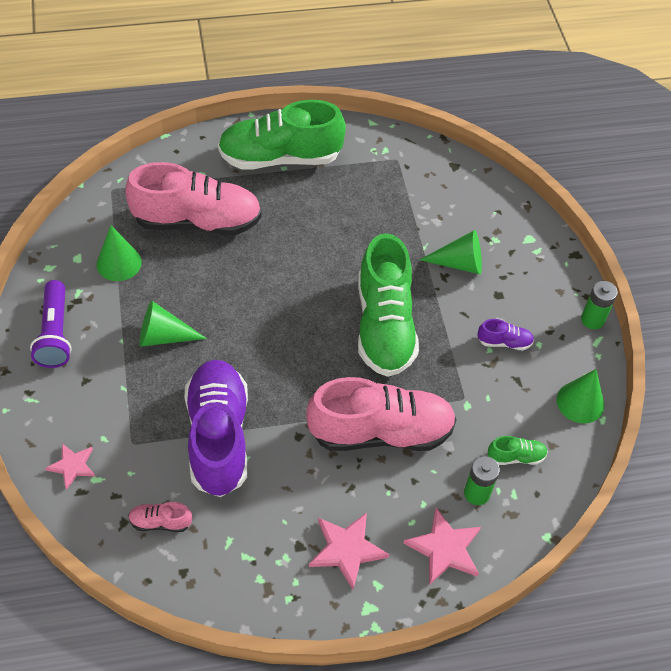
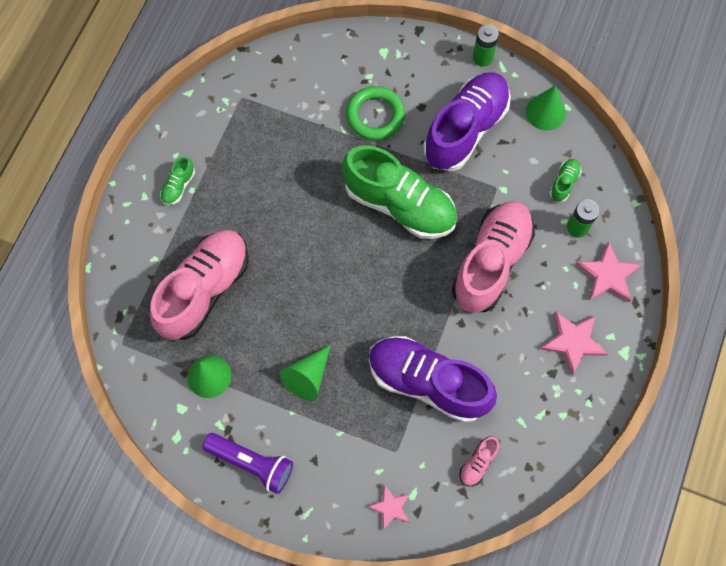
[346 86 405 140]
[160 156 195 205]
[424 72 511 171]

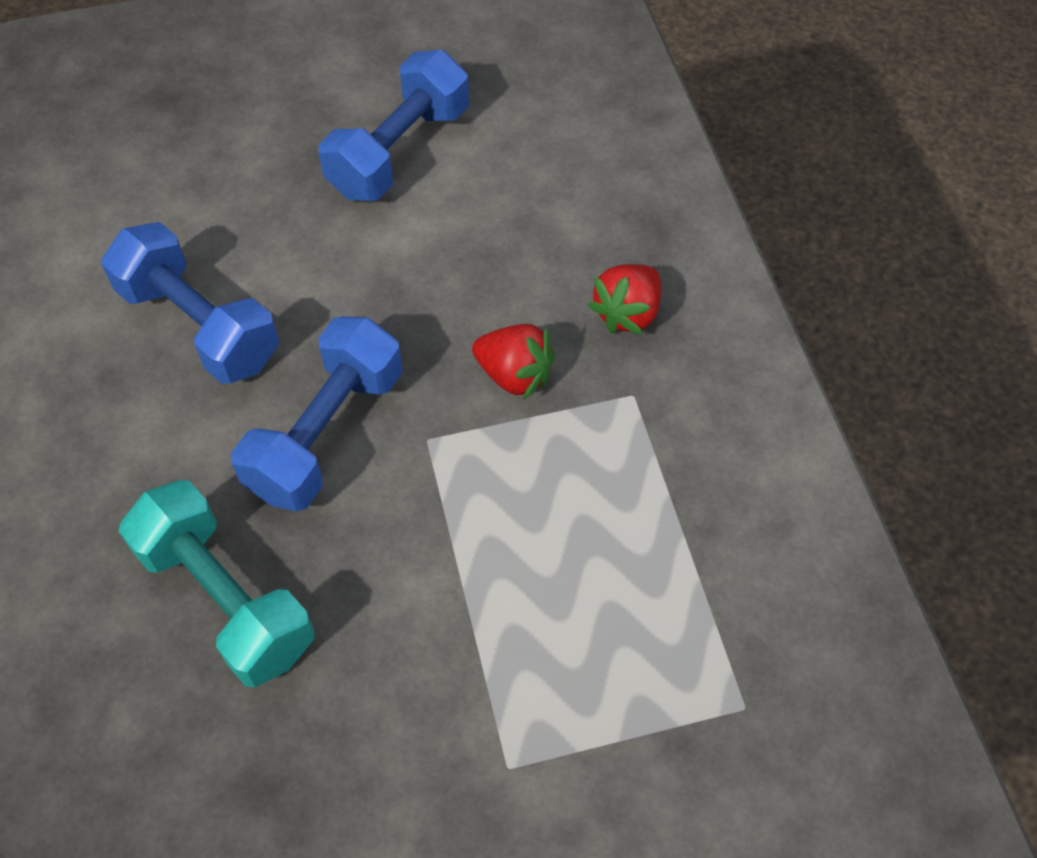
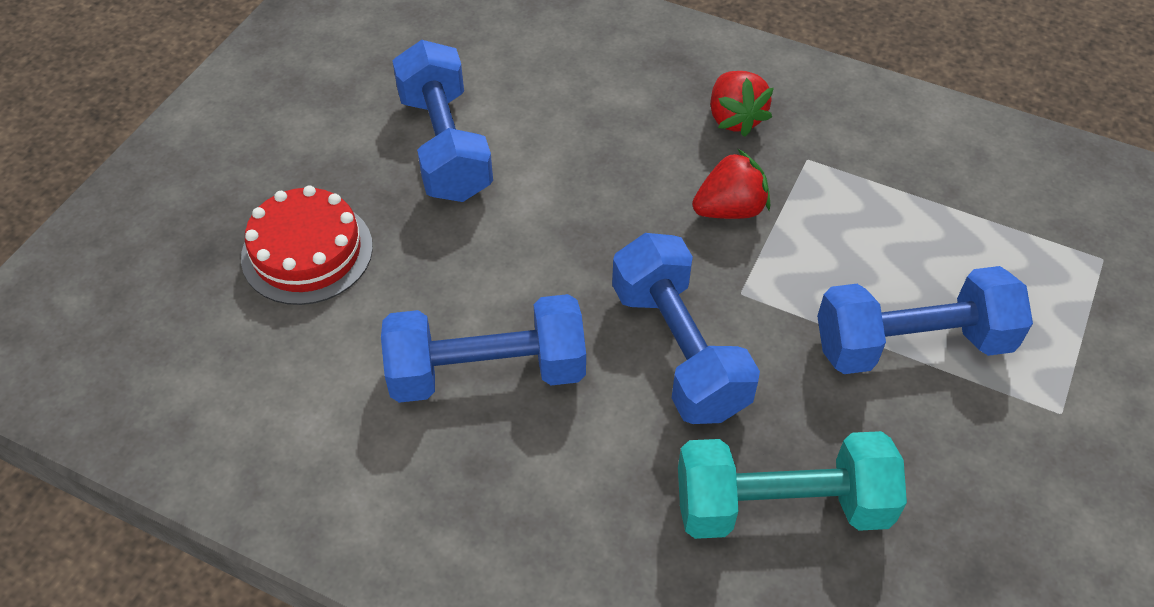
[241 185 373 305]
[817 266 1033 374]

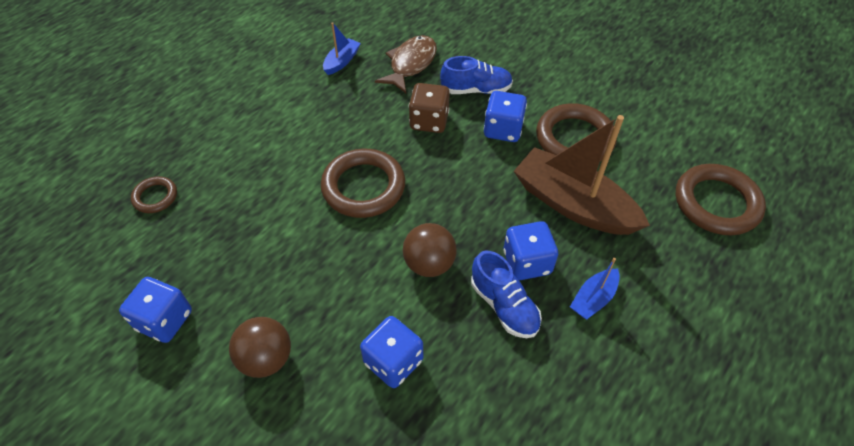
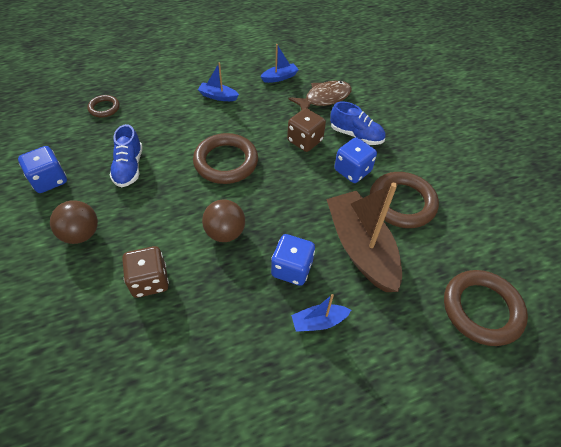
[198 62 239 101]
[110 124 143 187]
[122 246 169 298]

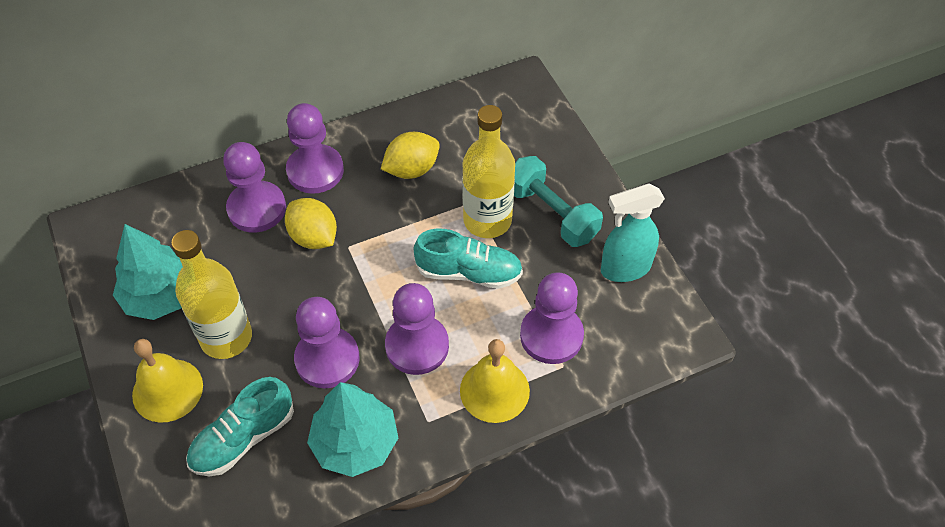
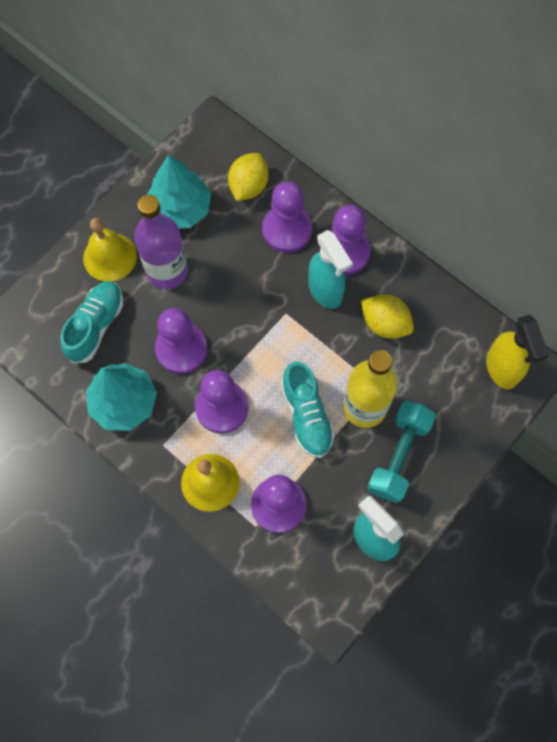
[308 230 353 309]
[486 315 549 390]
[228 153 269 201]
[134 195 188 289]
[60 281 123 364]

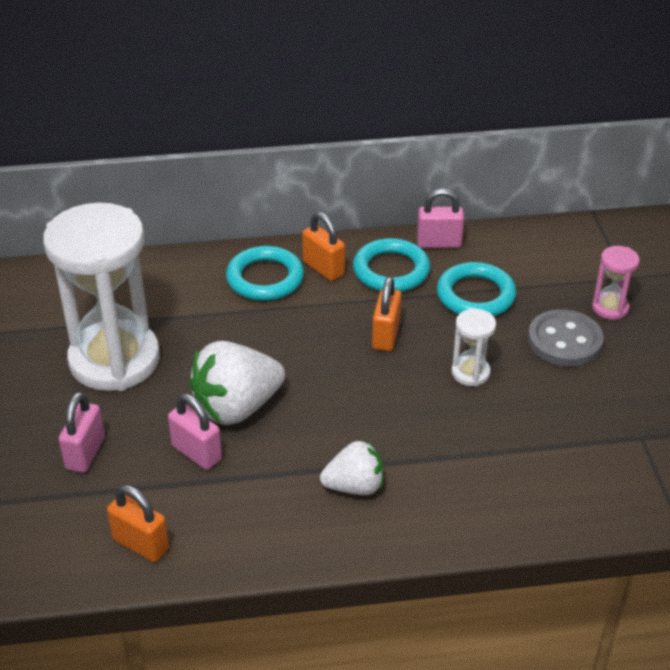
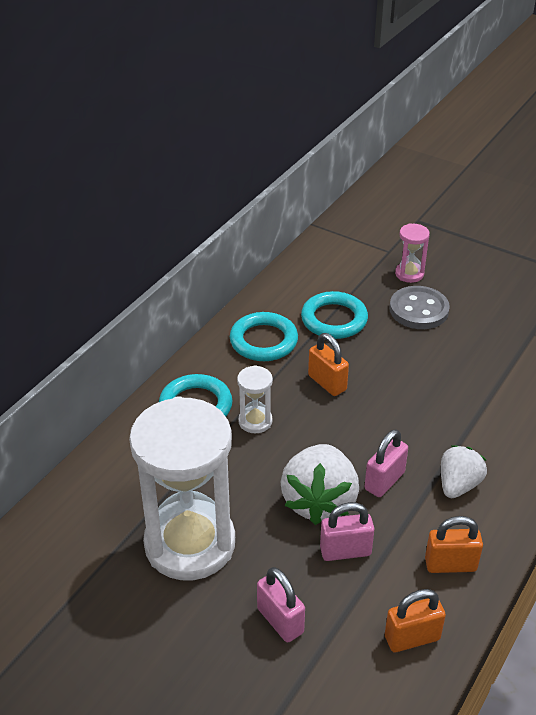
[425 516 483 573]
[365 429 408 497]
[237 365 273 434]

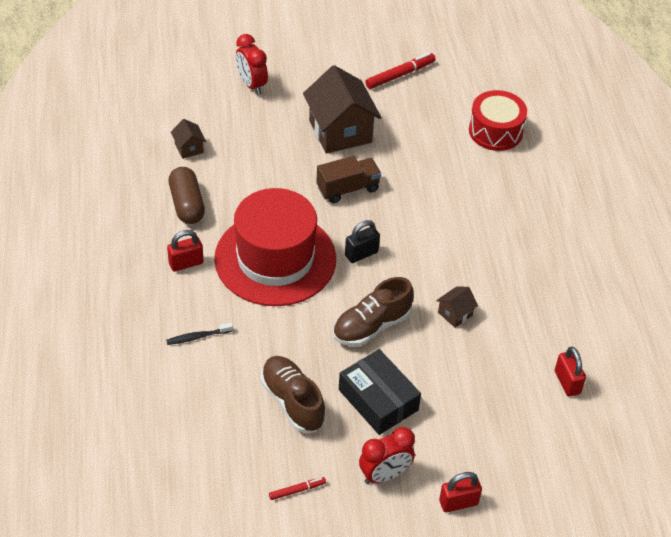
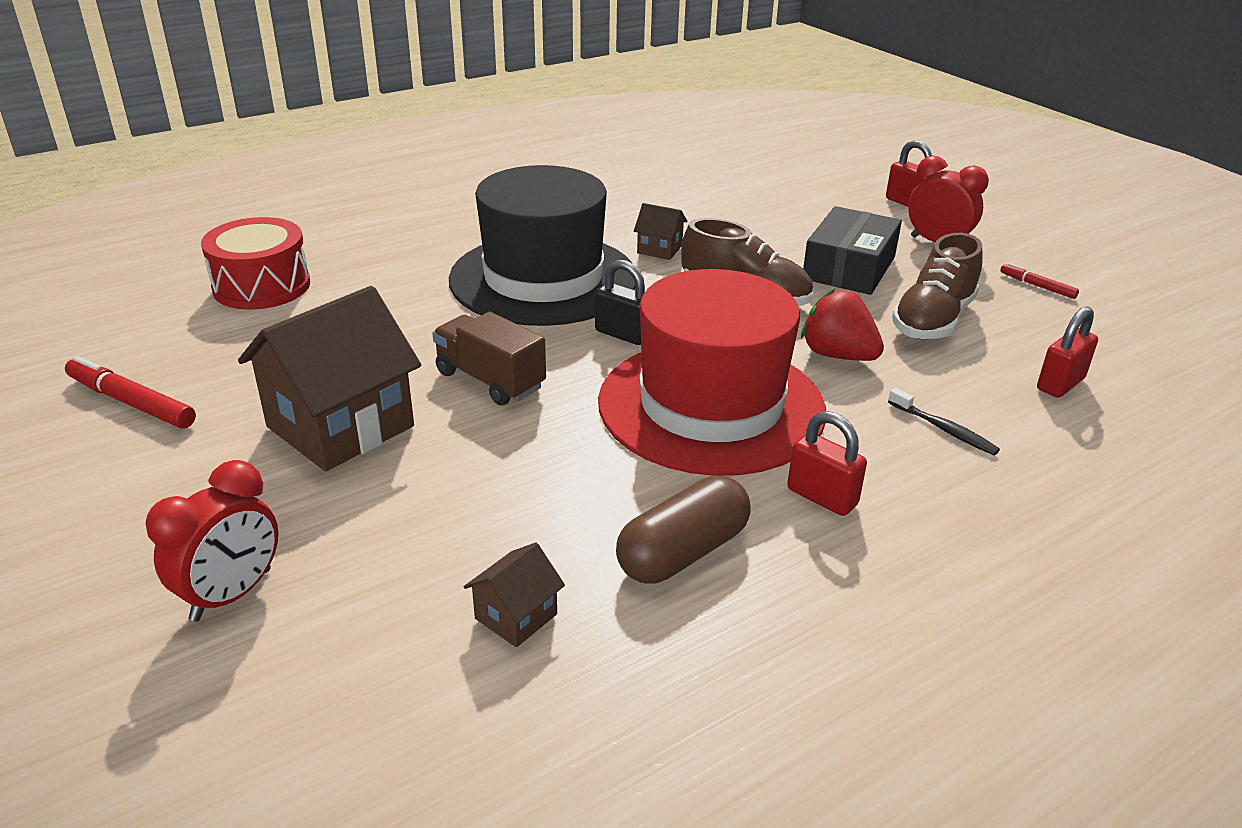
[449 165 635 326]
[801 288 884 361]
[1037 306 1098 398]

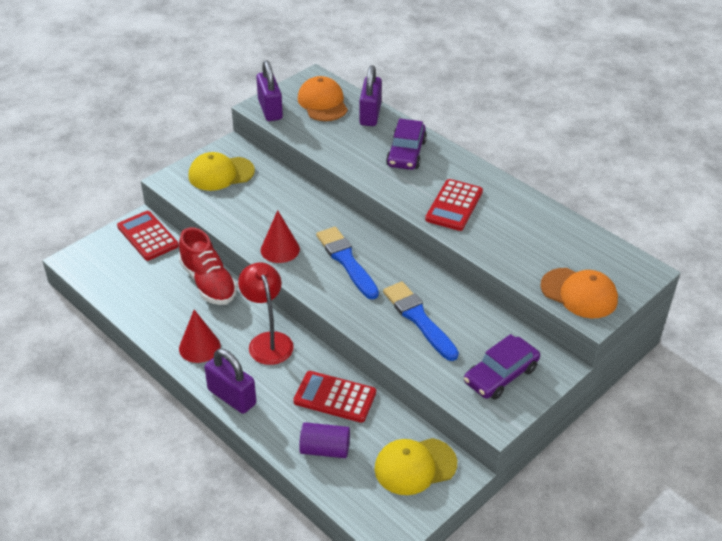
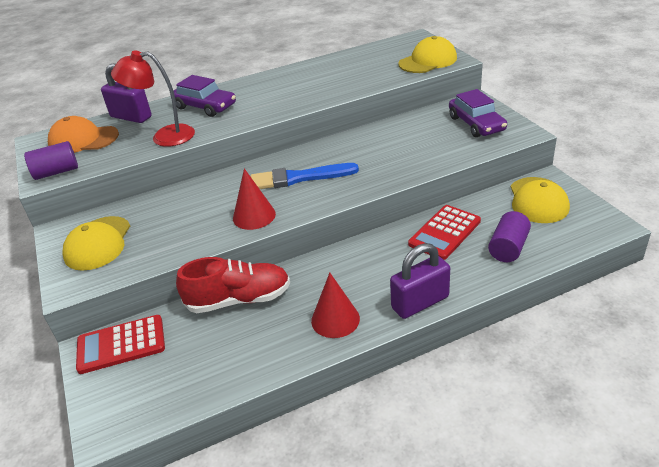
[383 281 459 361] (first image)
[425 179 483 231] (first image)
[111 50 195 147]
[24 141 78 180]
[398 36 457 73]

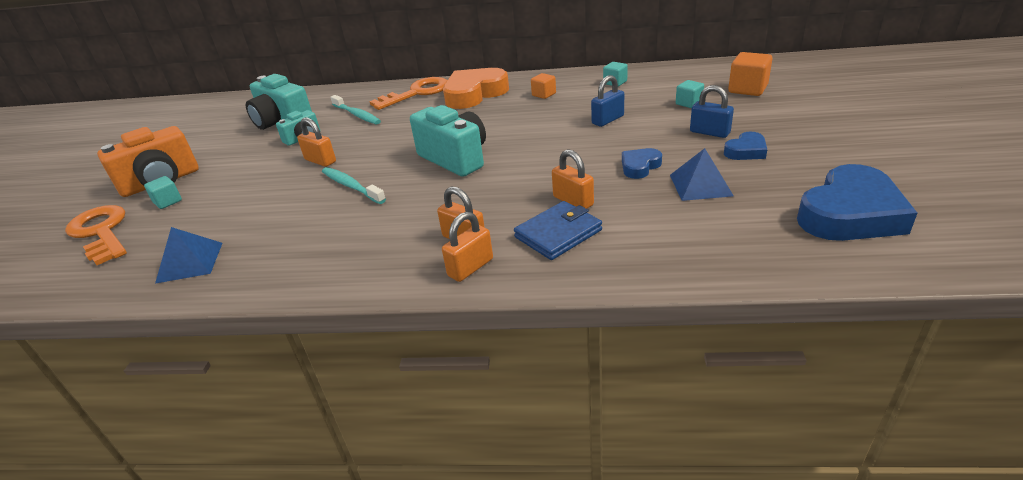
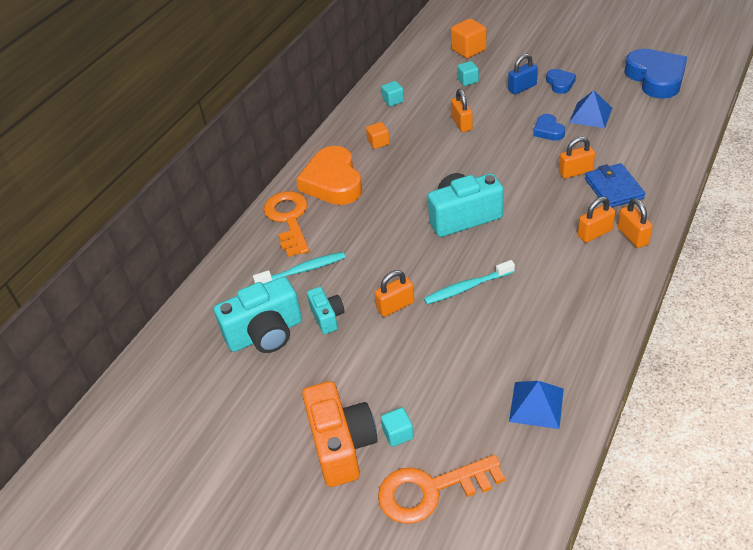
[451 89 473 132]

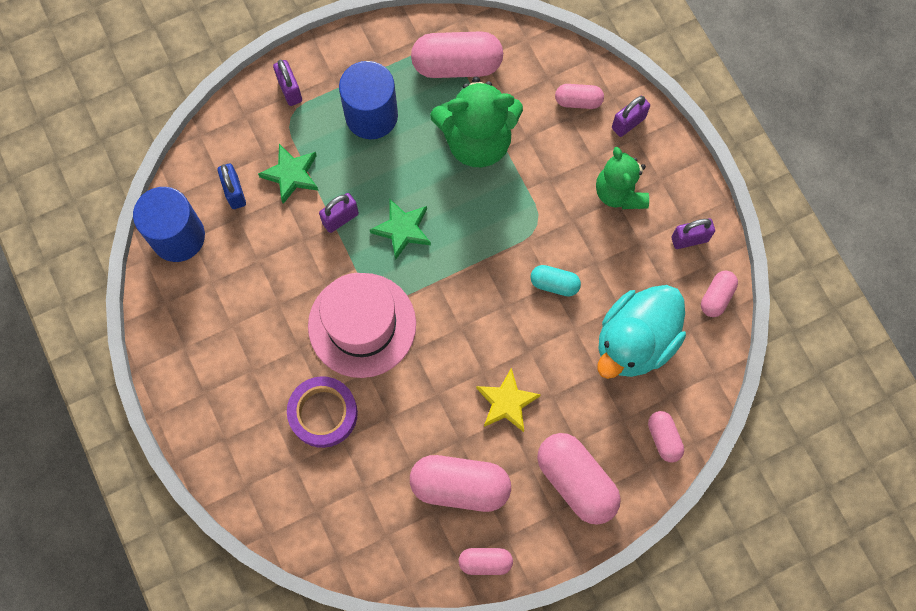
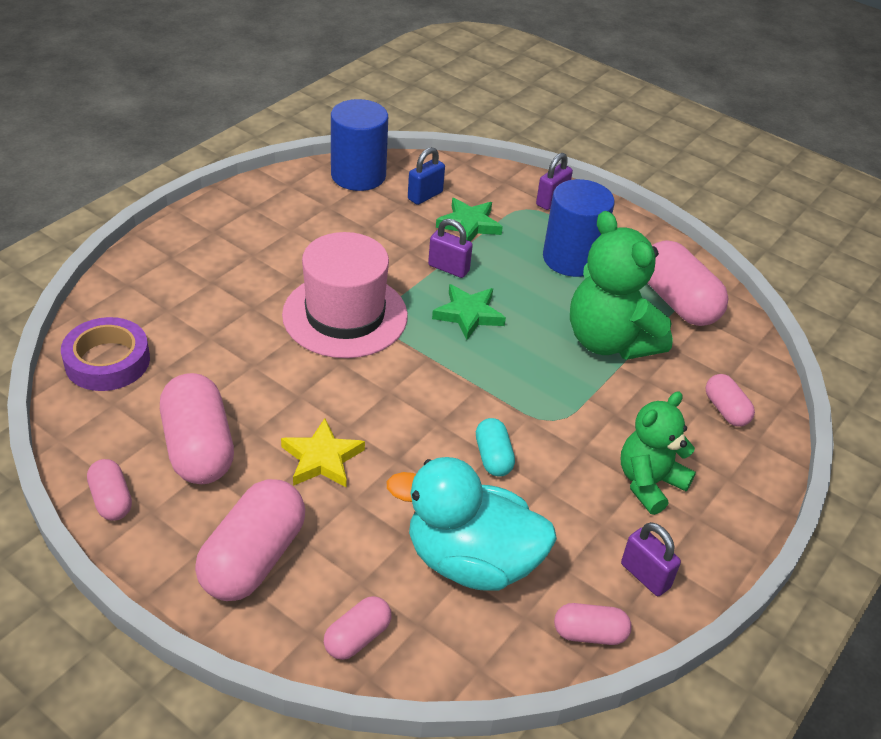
[612 96 650 137] (first image)
[61 317 150 391]

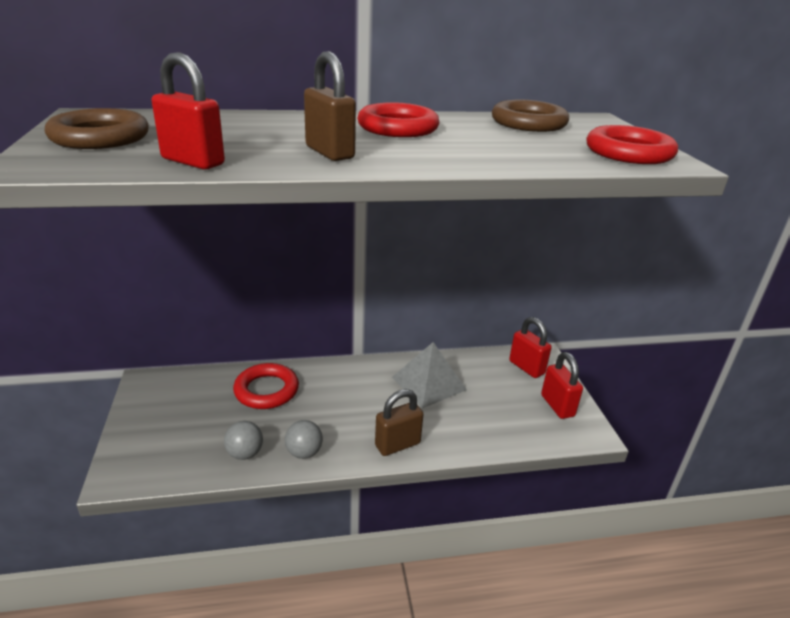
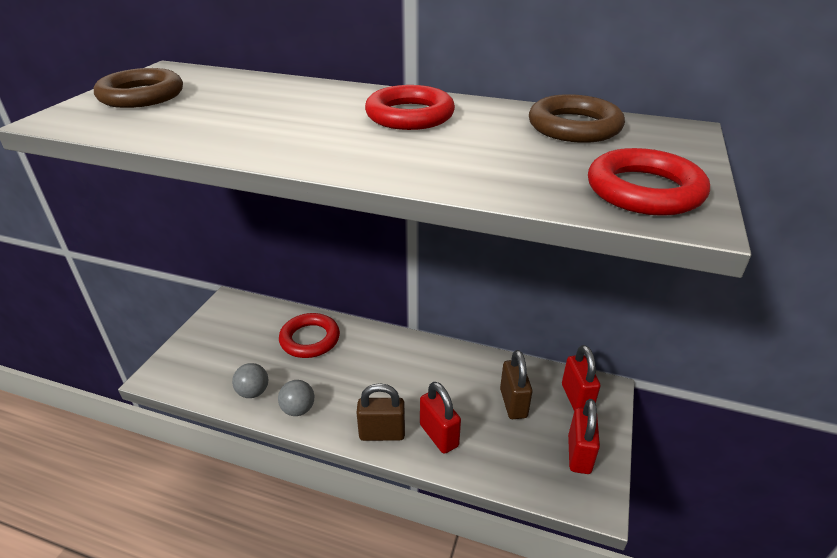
[392 342 467 408] (first image)
[420 382 461 454]
[500 350 532 419]

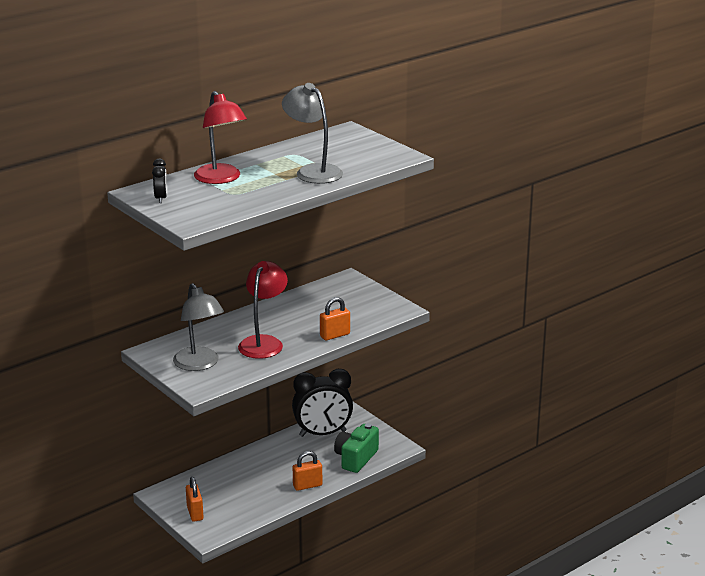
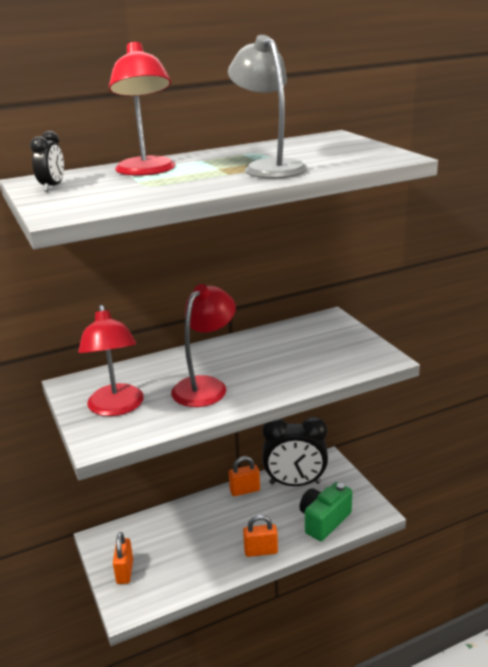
[229 456 260 496]
[78 305 144 416]

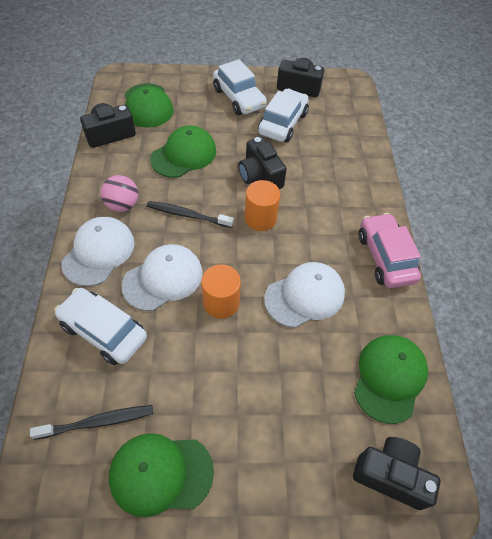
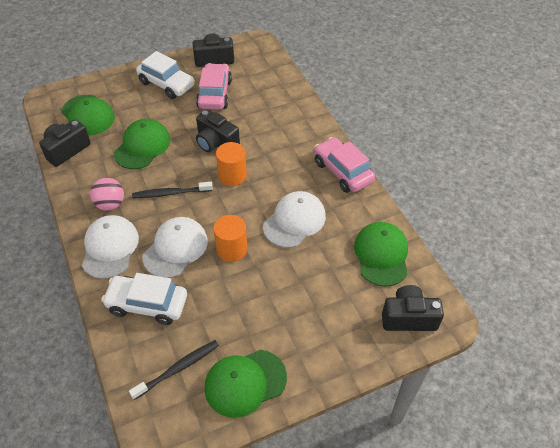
[196 63 232 110]

